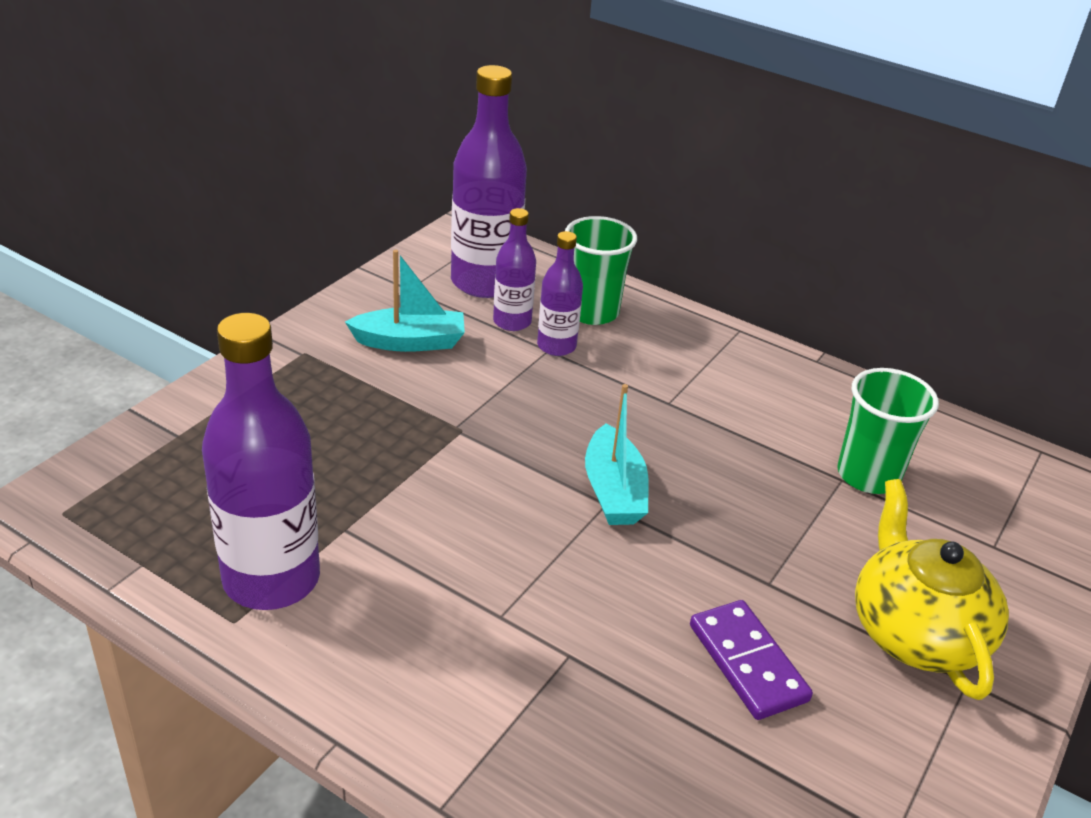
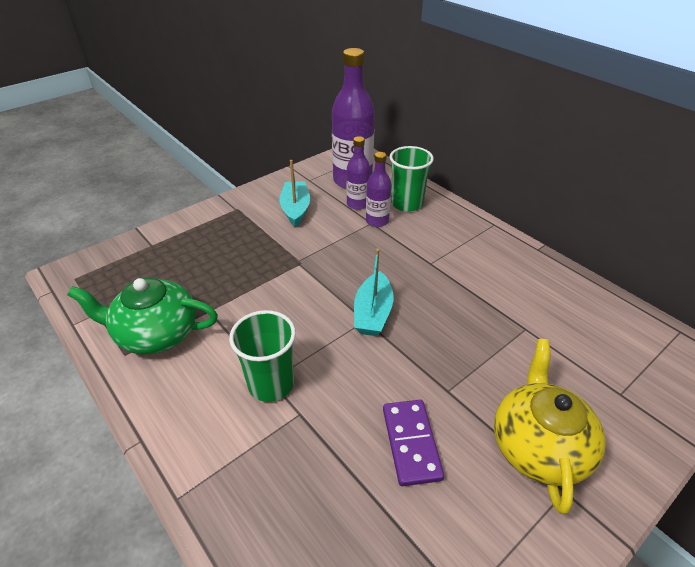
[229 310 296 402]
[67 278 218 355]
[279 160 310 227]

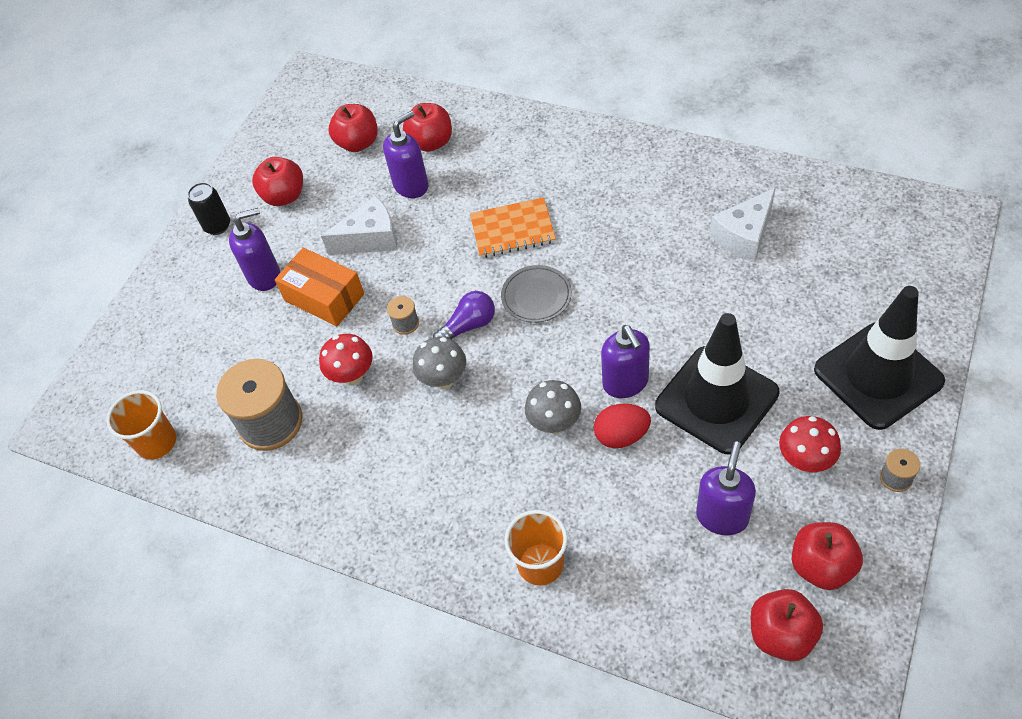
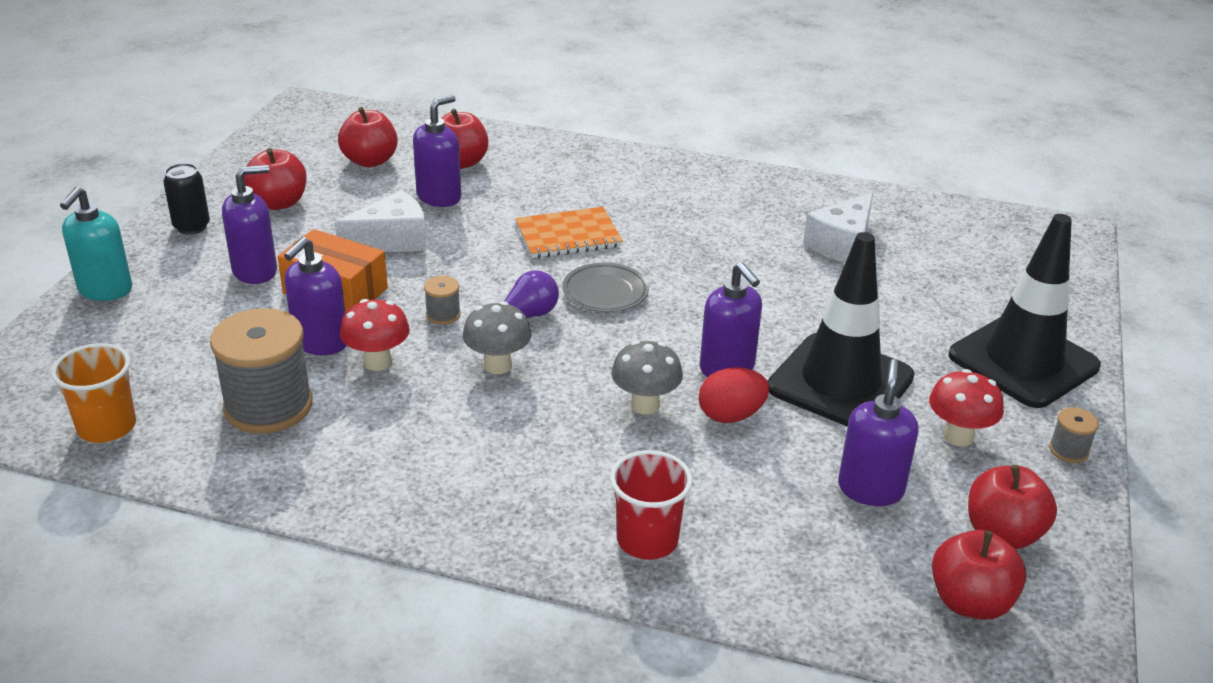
[60 187 132 301]
[284 237 346 355]
[610 450 693 560]

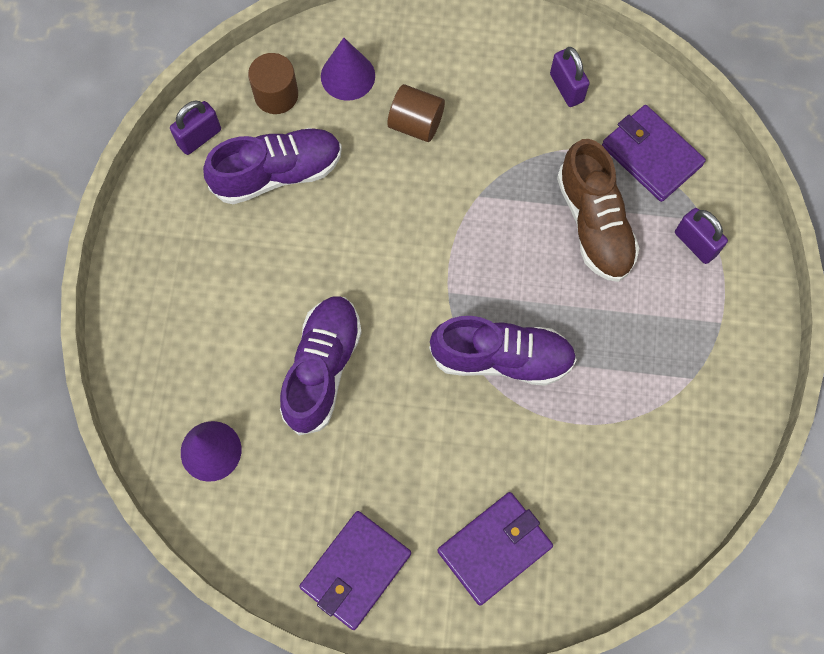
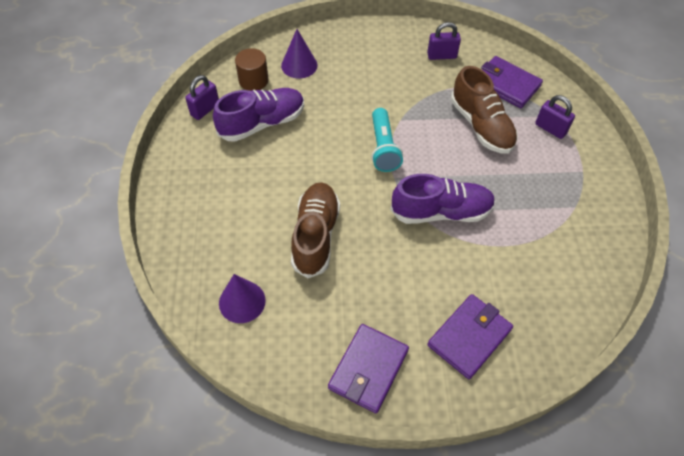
[387 84 445 142] (first image)
[371 108 403 172]
[291 182 340 278]
[427 22 461 60]

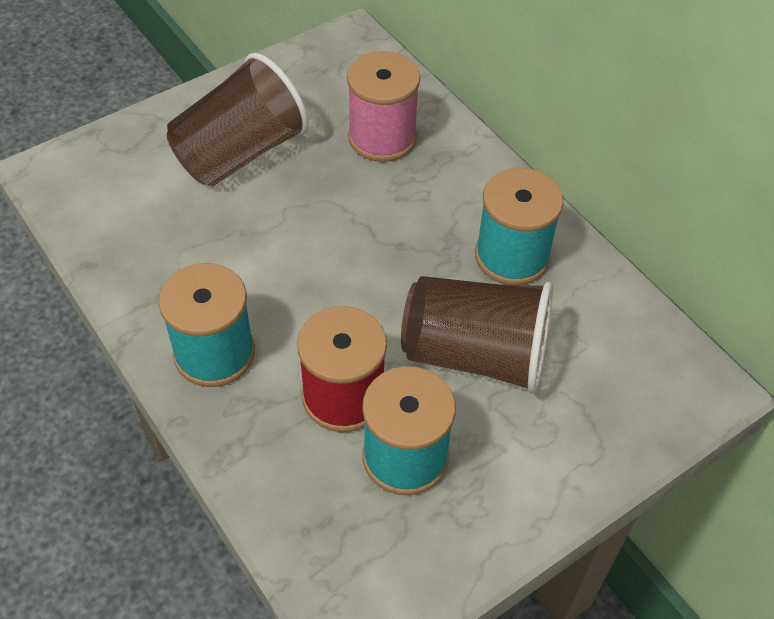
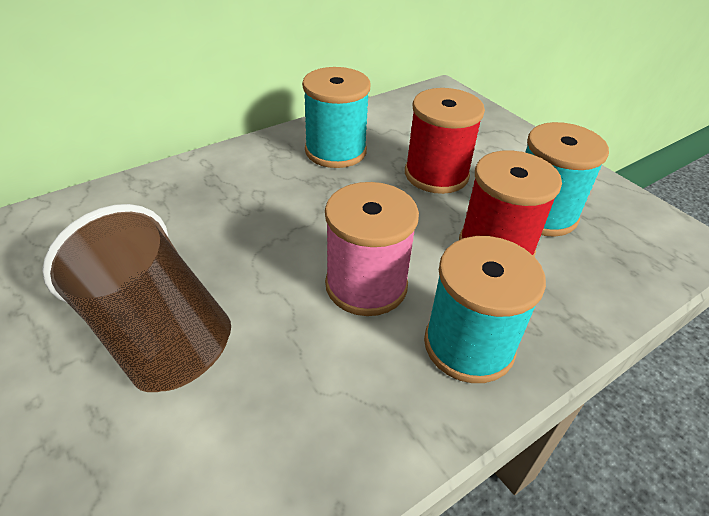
[325 182 419 316]
[405 88 485 194]

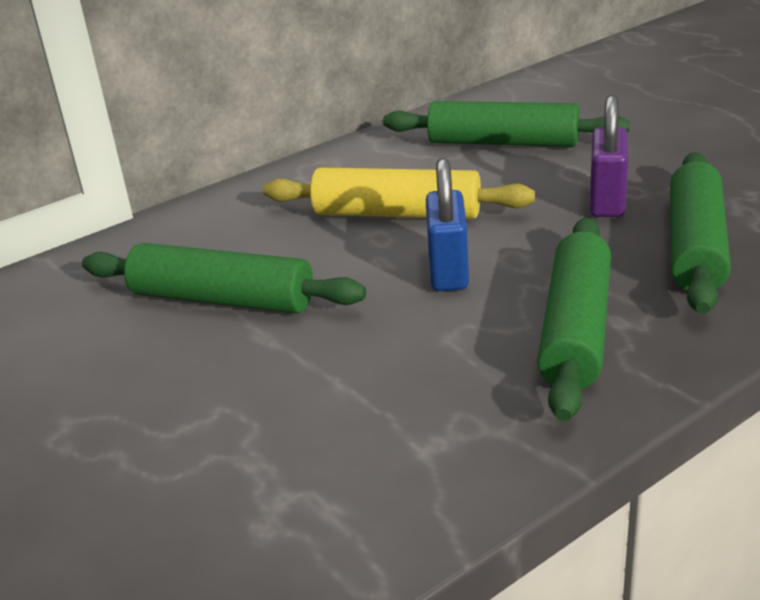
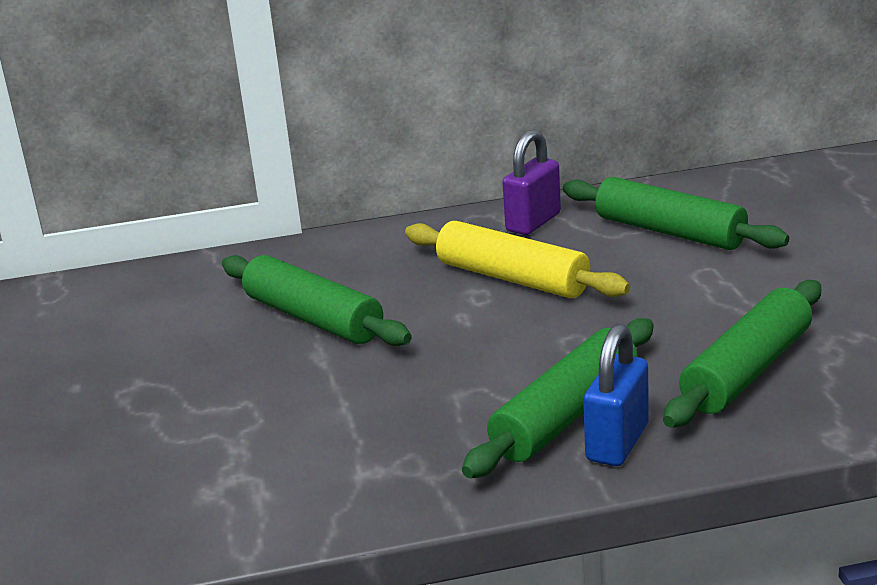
[583 324 649 466]
[502 129 561 235]

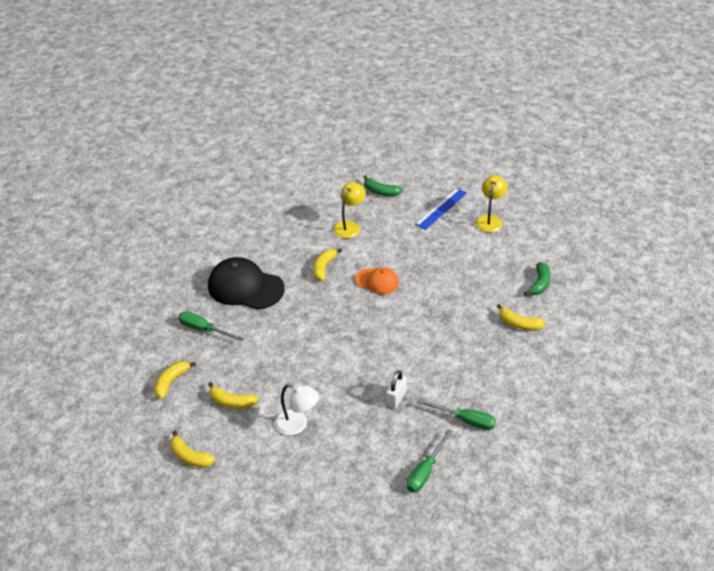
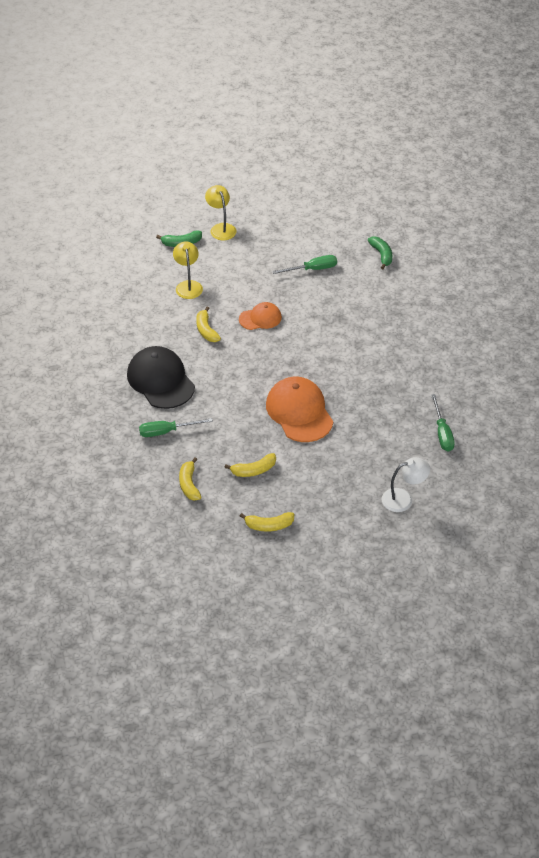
[386 370 407 408] (first image)
[415 188 467 230] (first image)
[497 304 546 330] (first image)
[266 377 333 442]
[382 457 430 512]
[272 255 337 274]
[205 185 237 240]
[127 346 195 409]

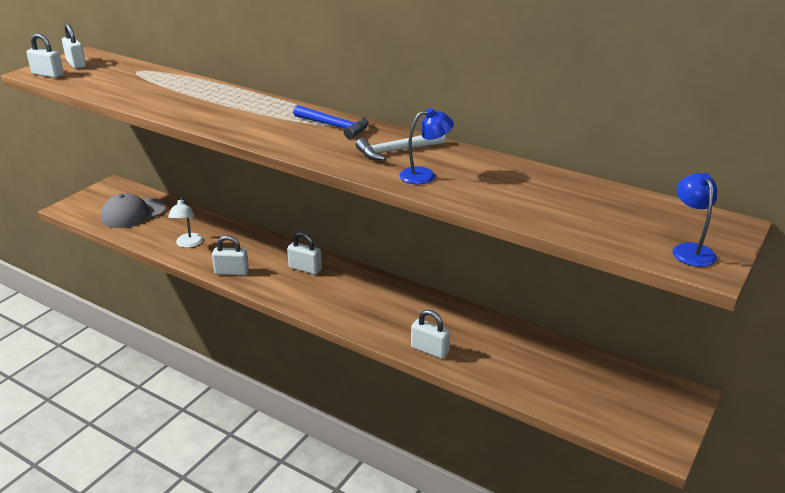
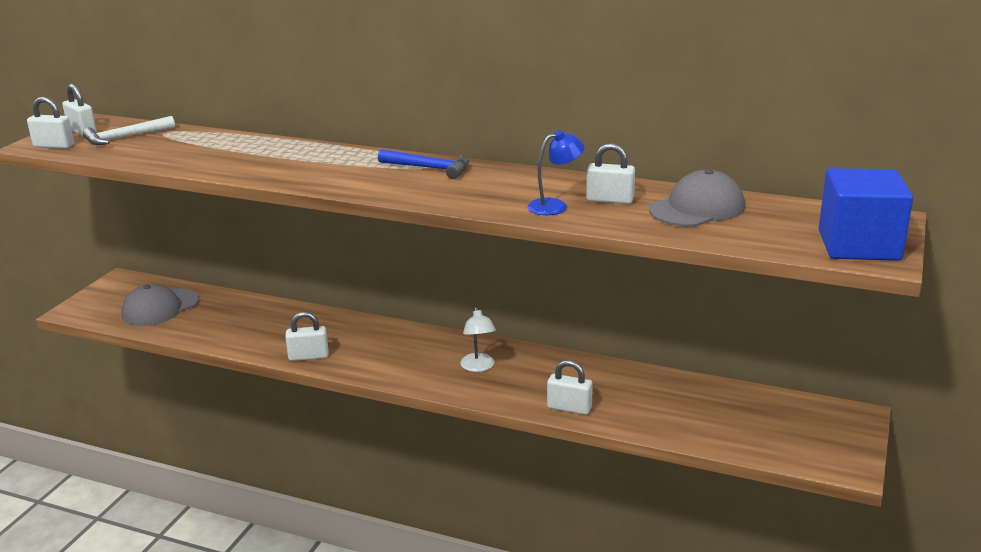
[649 169 745 227]
[460 307 496 372]
[586 143 635 204]
[83 116 175 145]
[819 168 913 261]

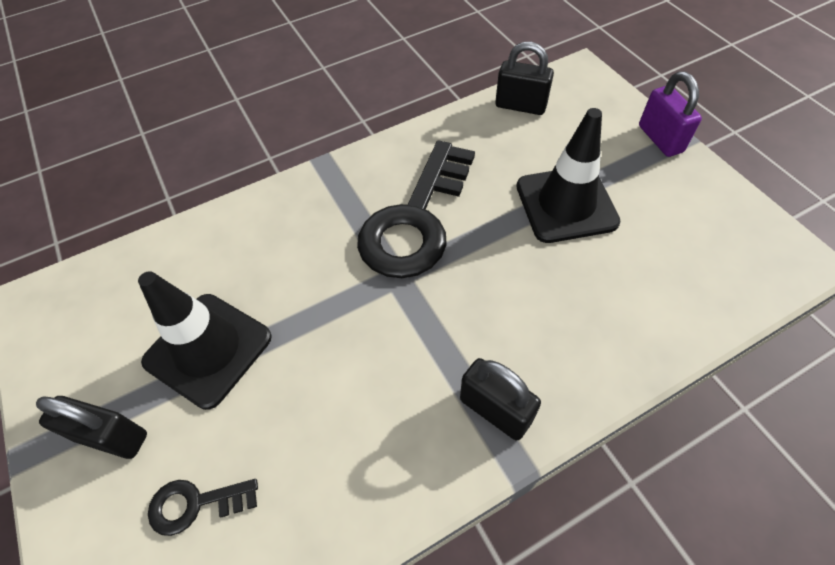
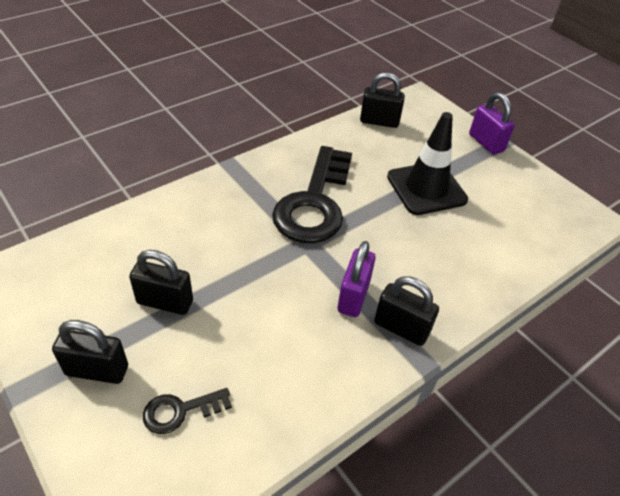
[338 241 376 317]
[129 250 193 315]

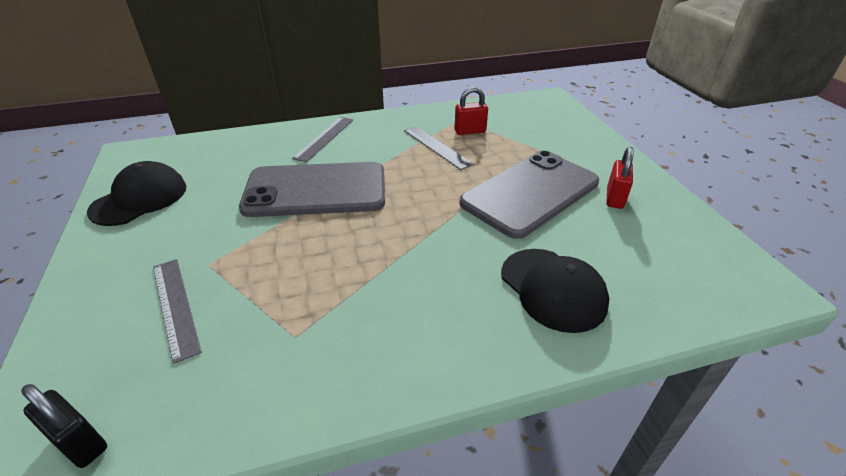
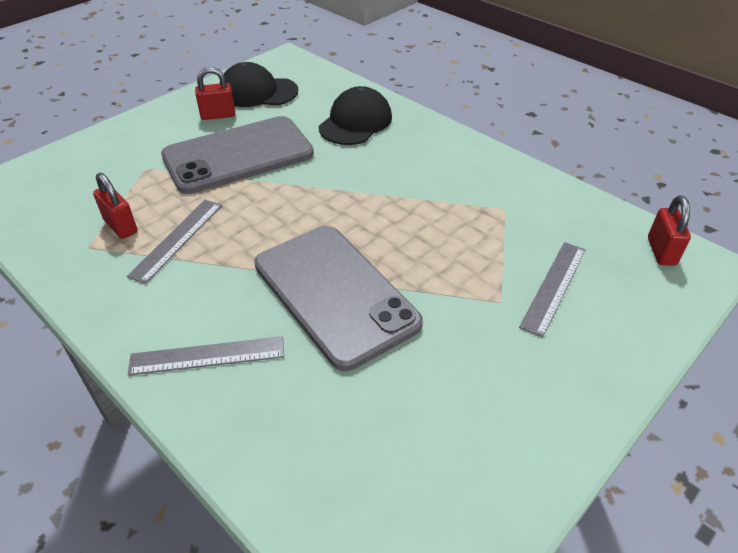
[219 62 298 107]
[648 196 691 266]
[161 116 314 194]

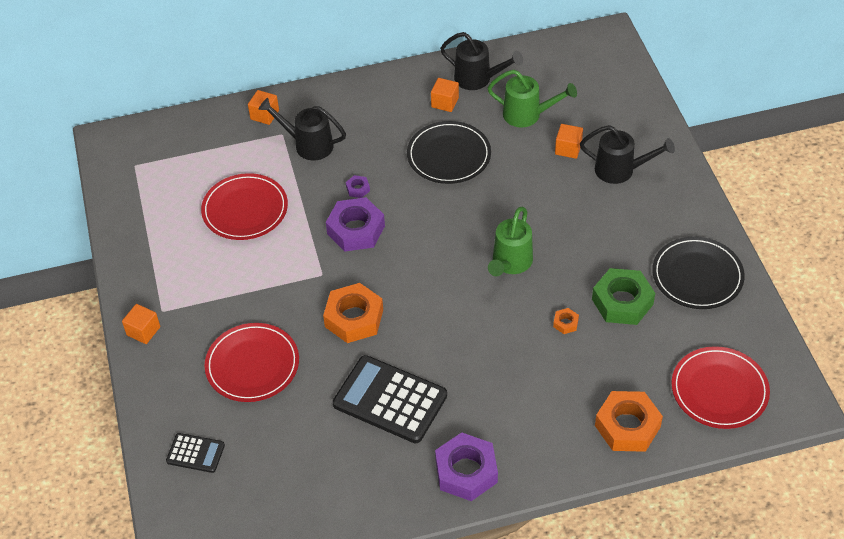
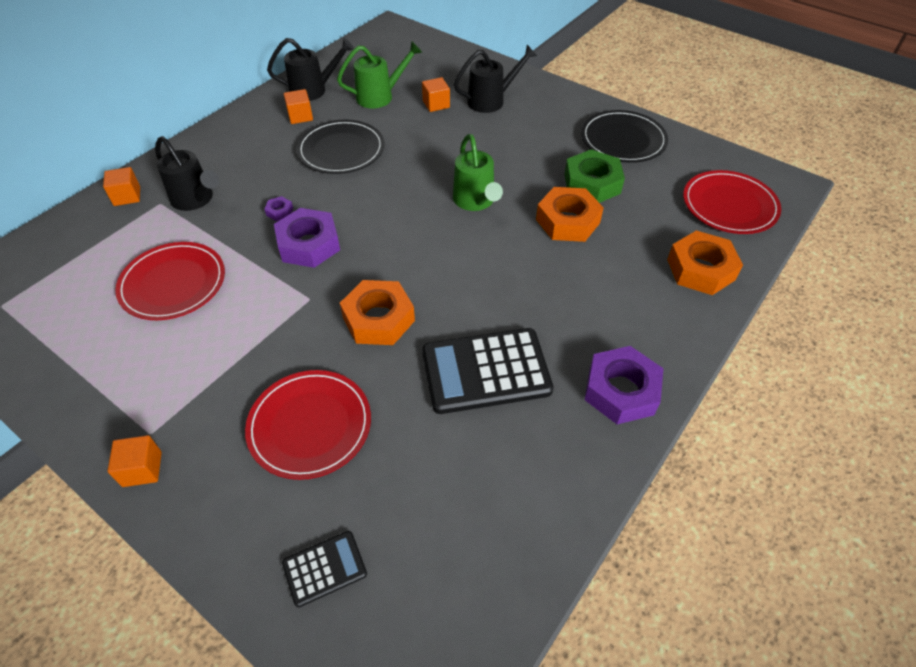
[155 136 219 211]
[536 187 604 242]

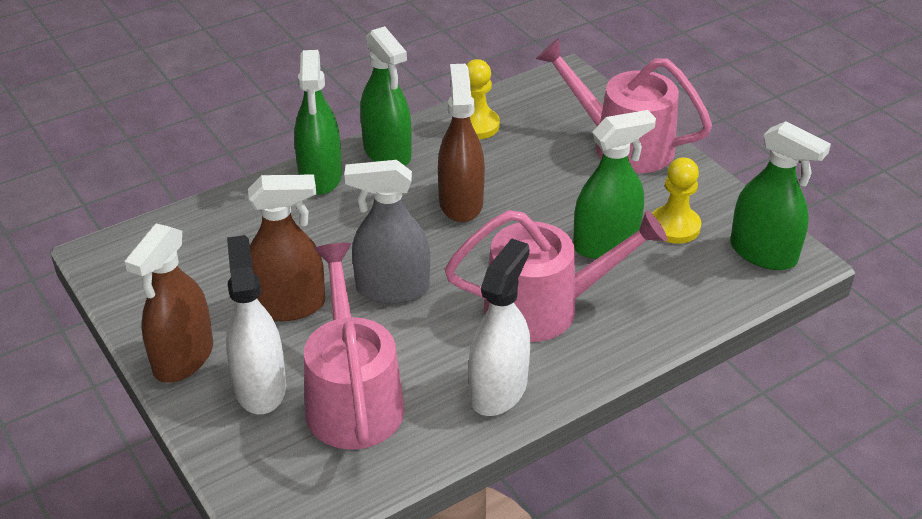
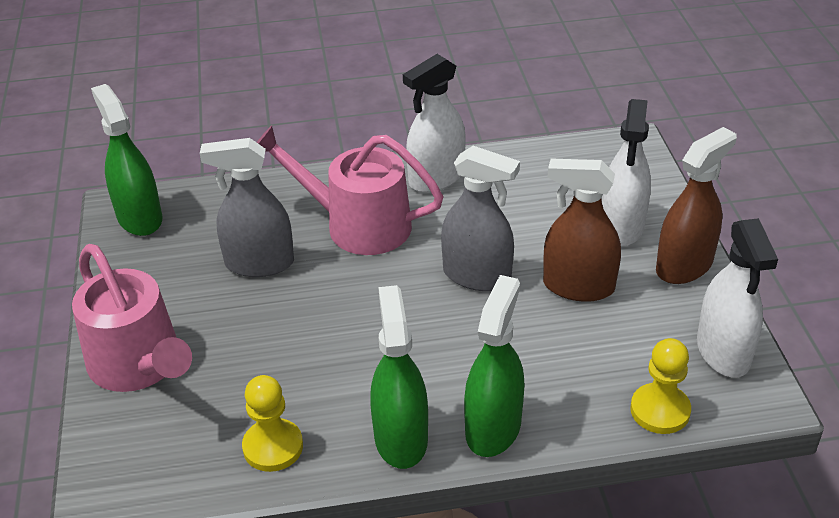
[304 243 405 450] (first image)
[438 64 485 222] (first image)
[697 218 778 377]
[630 338 691 434]
[200 138 294 277]

